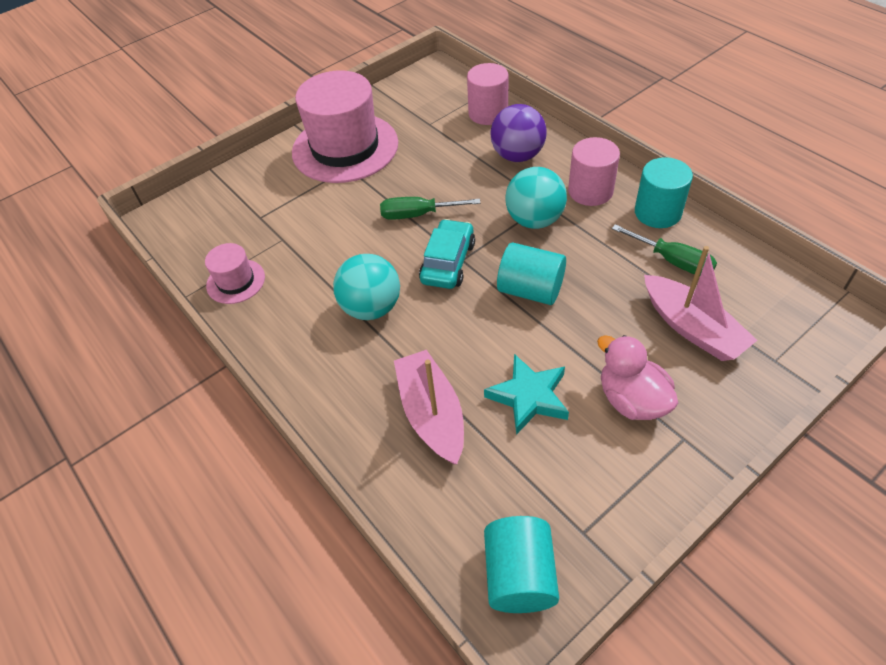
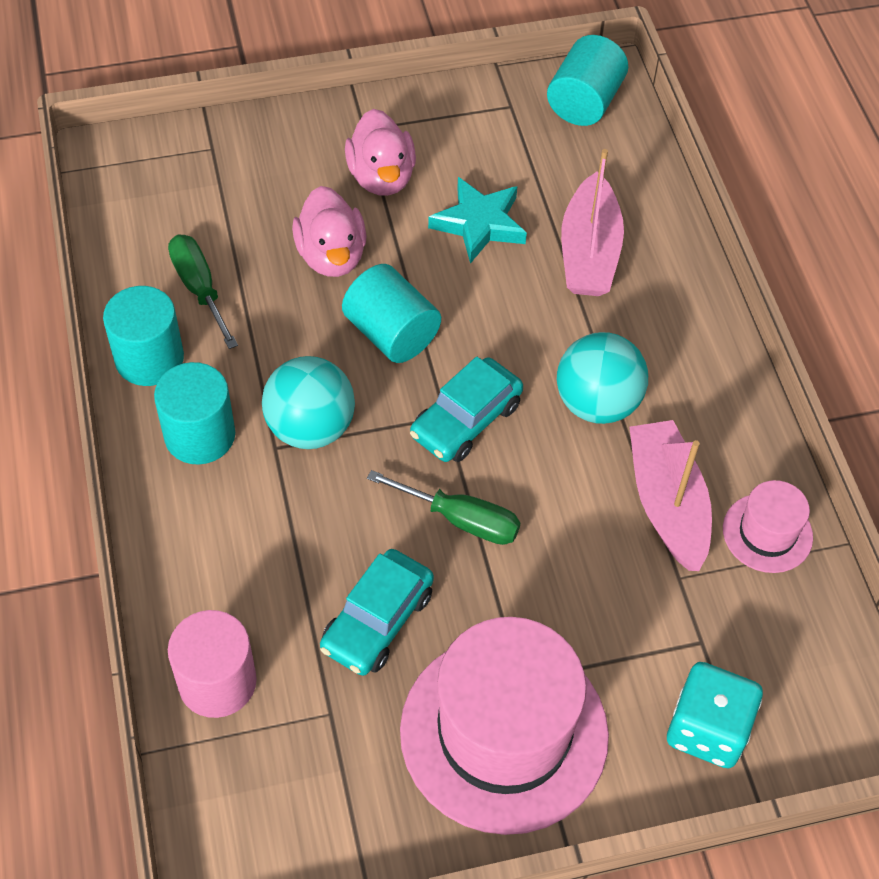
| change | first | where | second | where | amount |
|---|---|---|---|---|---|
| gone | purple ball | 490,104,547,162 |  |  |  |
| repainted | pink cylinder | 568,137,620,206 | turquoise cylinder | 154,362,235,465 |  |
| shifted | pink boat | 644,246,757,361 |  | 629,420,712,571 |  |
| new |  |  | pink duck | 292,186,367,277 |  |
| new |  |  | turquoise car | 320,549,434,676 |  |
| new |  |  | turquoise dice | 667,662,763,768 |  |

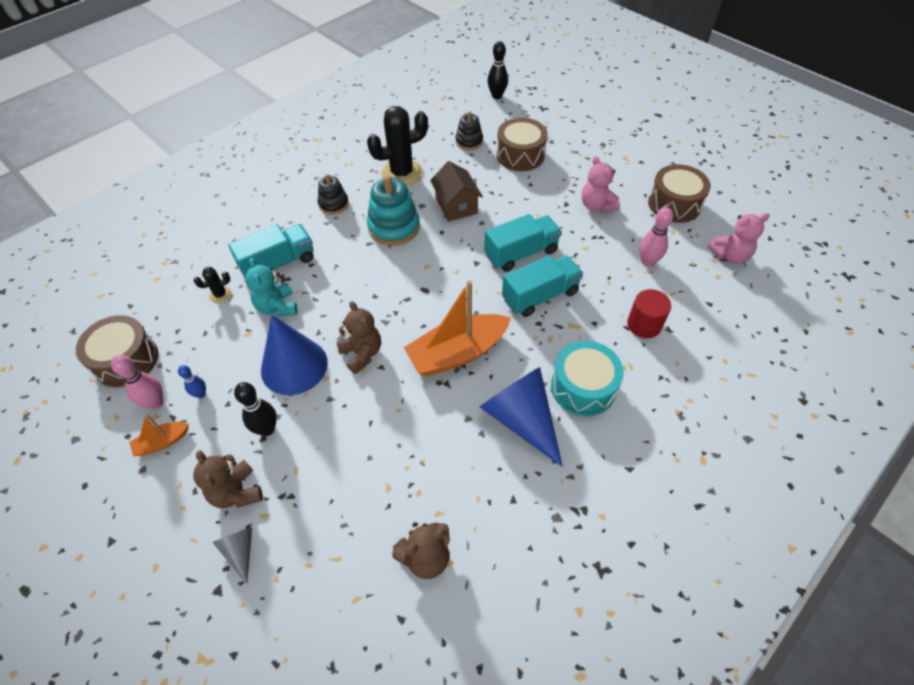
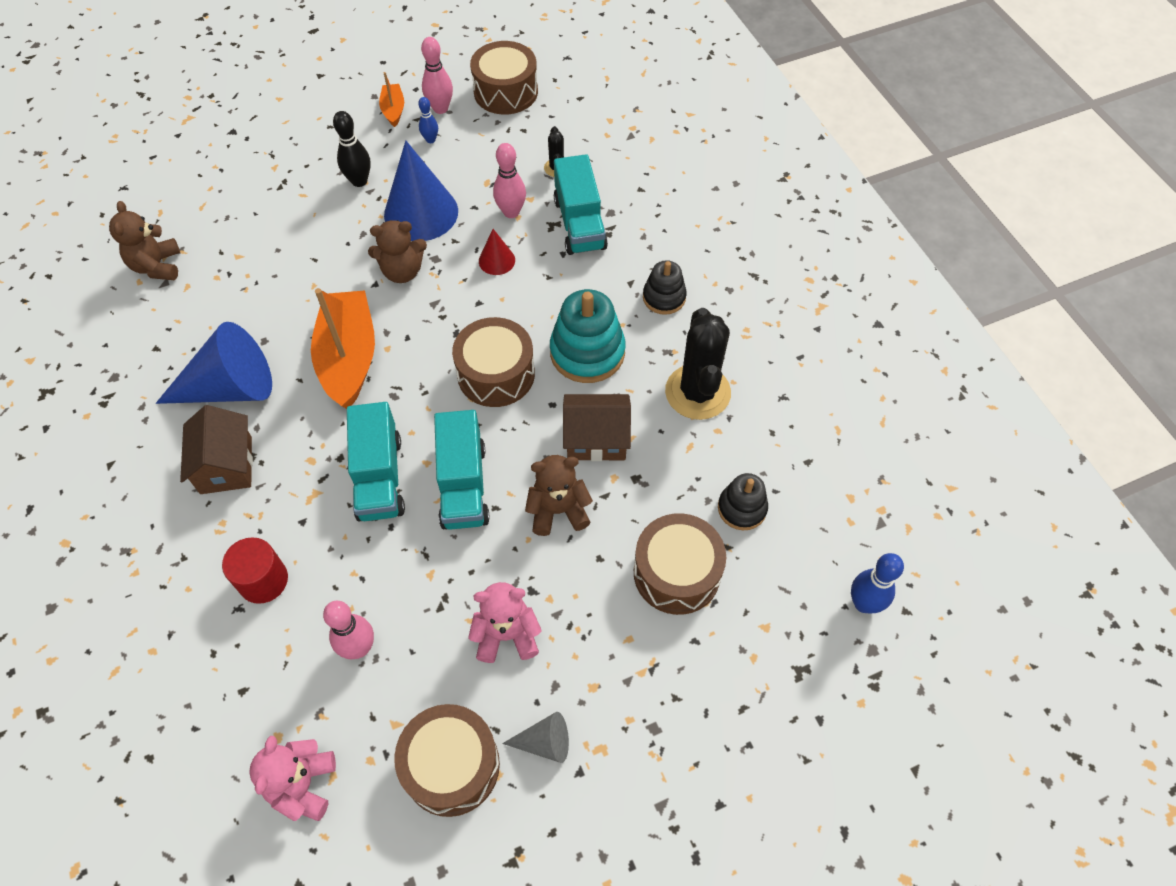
| change | first | where | second | where | amount |
|---|---|---|---|---|---|
| shifted | brown teddy bear | 193,450,263,508 |  | 525,455,593,536 |  |
| shifted | grey cone | 212,528,252,584 |  | 502,712,569,763 |  |
| swapped | turquoise teddy bear | 245,258,297,317 | pink bowling pin | 493,143,526,218 |  |
| repainted | black bowling pin | 488,41,508,99 | blue bowling pin | 851,553,904,613 |  |
| swapped | turquoise drum | 551,341,624,416 | brown house | 180,405,253,494 |  |
| new |  |  | brown drum | 452,317,535,407 |  |
| new |  |  | red cone | 479,229,515,275 |  |

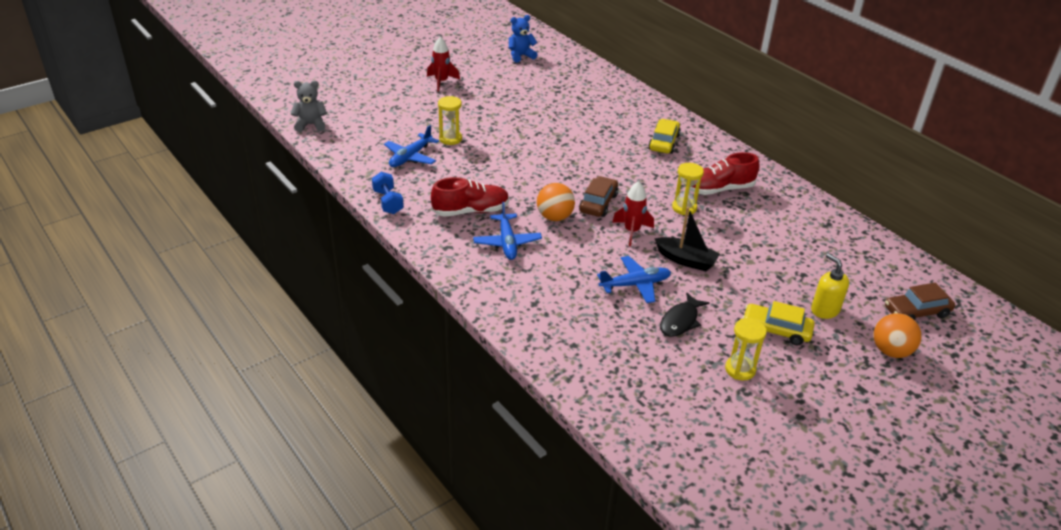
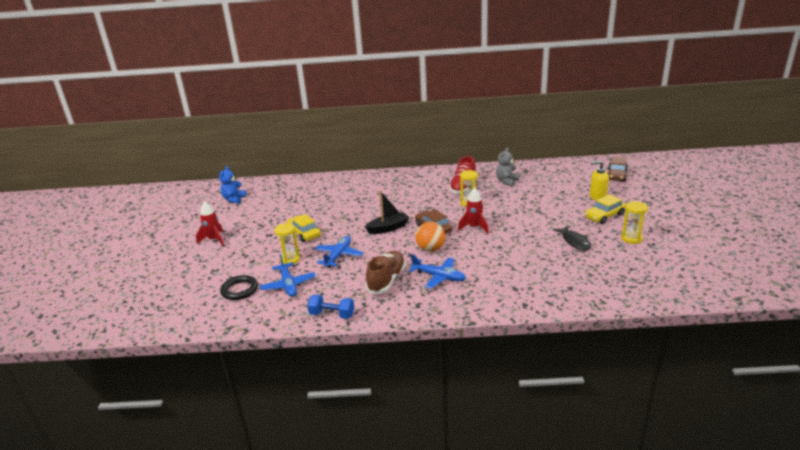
| change | first | where | second | where | amount |
|---|---|---|---|---|---|
| shifted | grey teddy bear | 291,81,327,132 |  | 496,147,519,187 |  |
| repainted | red shoe | 431,177,509,217 | brown shoe | 366,251,406,294 |  |
| shifted | blue plane | 597,256,671,303 |  | 314,236,363,267 |  |
| shifted | yellow car | 648,119,681,154 |  | 287,214,321,242 |  |
| shifted | black boat | 654,207,720,271 |  | 365,190,409,234 |  |
| gone | orange ball | 873,313,922,358 |  |  |  |
| new |  |  | black ring | 220,275,258,300 |  |

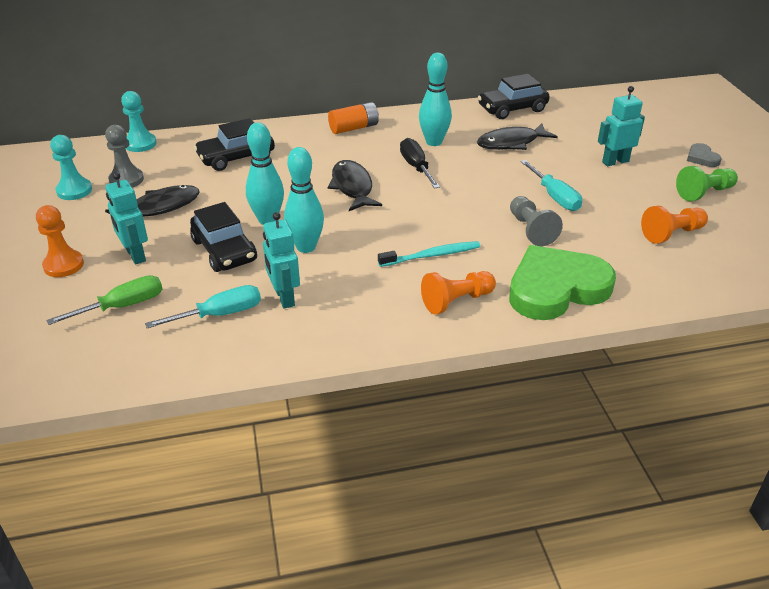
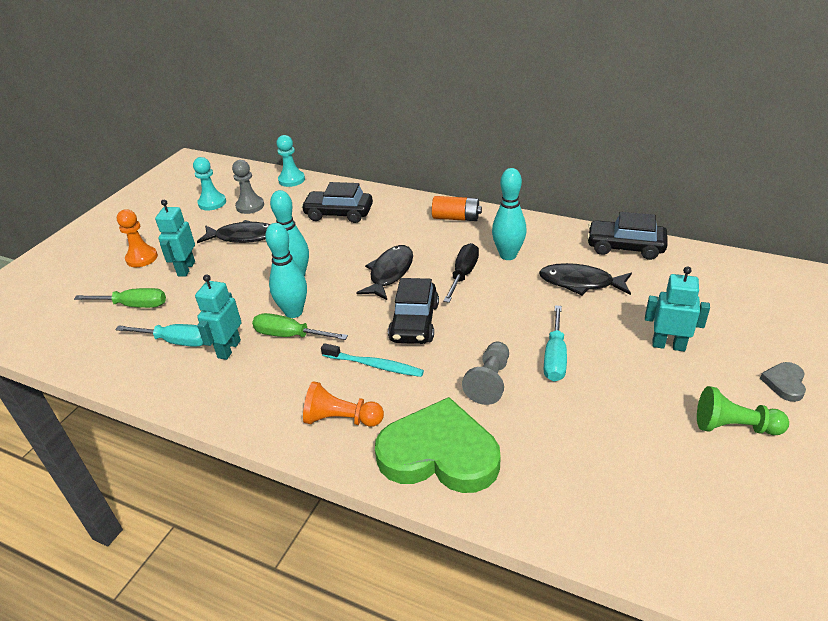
| change | first | where | second | where | amount |
|---|---|---|---|---|---|
| shifted | black car | 190,202,257,272 |  | 388,278,439,344 |  |
| gone | orange pawn | 641,206,708,244 |  |  |  |
| new |  |  | green screwdriver | 252,313,348,340 |  |

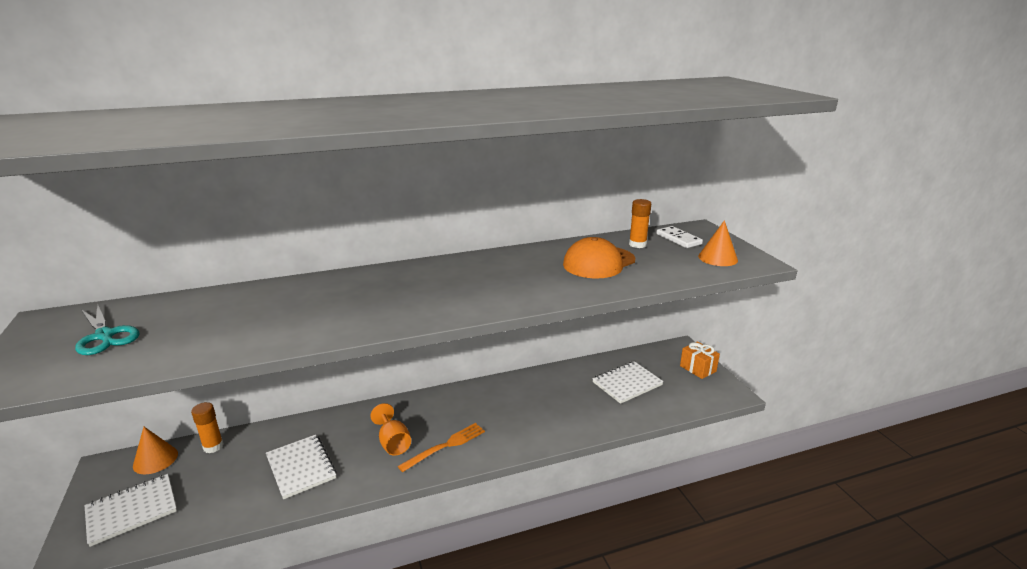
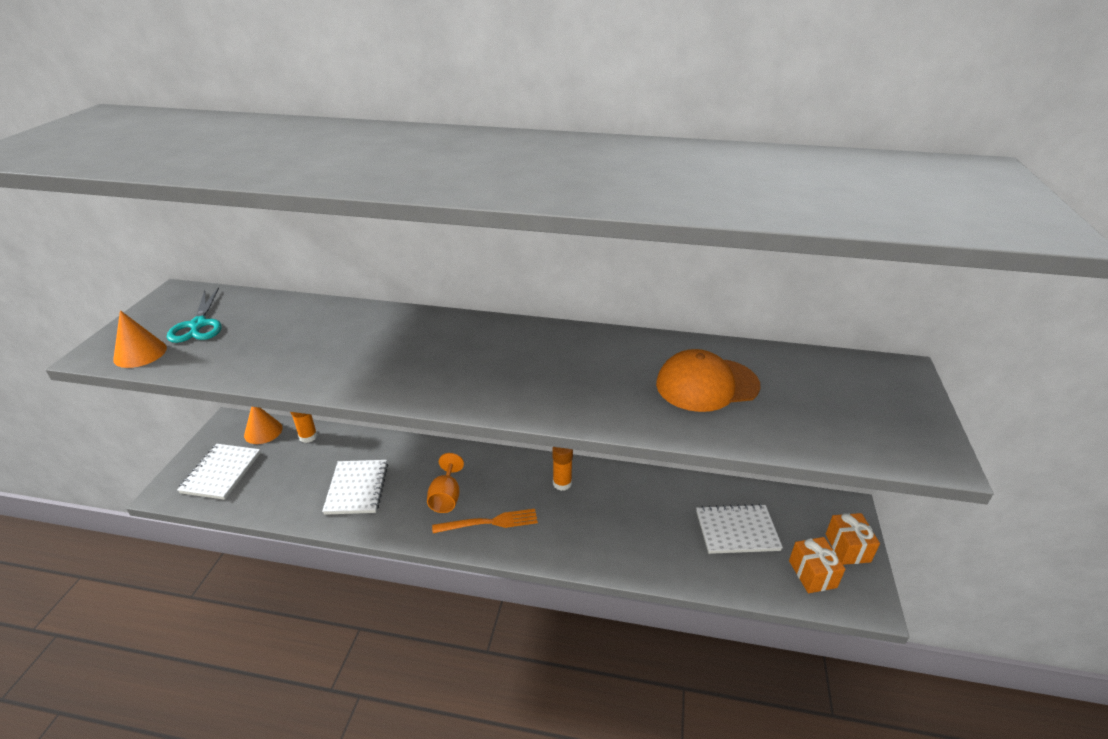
| change | first | where | second | where | amount |
|---|---|---|---|---|---|
| rotated | white notebook | 85,474,177,547 |  | 177,444,261,500 | 75 degrees counterclockwise |
| shifted | orange glue stick | 629,199,651,248 |  | 552,447,573,491 |  |
| gone | white domino | 656,226,703,248 |  |  |  |
| shifted | orange cone | 698,220,738,266 |  | 113,310,167,368 |  |
| new |  |  | orange gift | 789,537,845,593 |  |

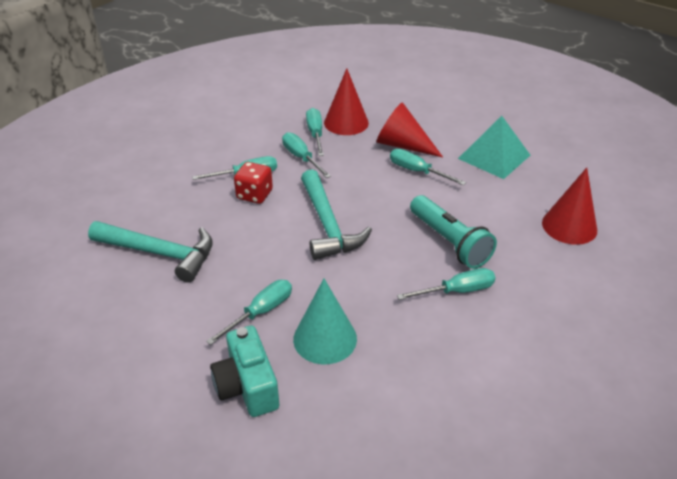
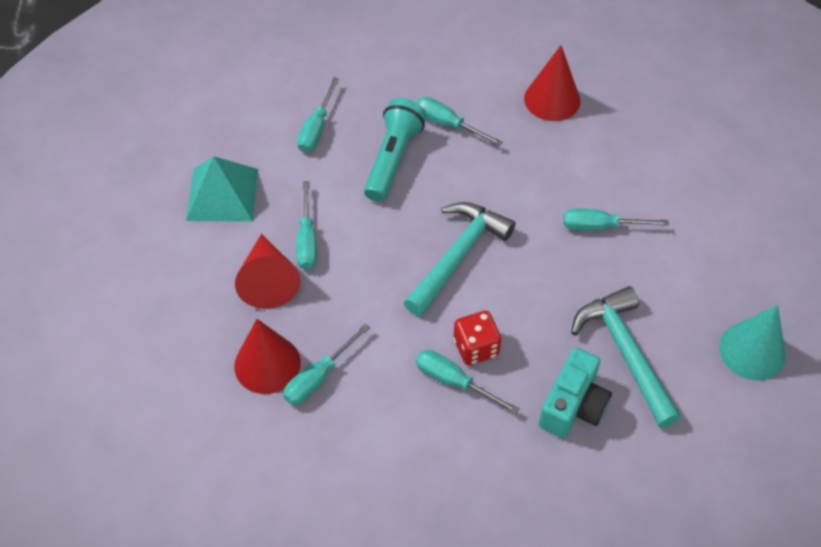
| change | first | where | second | where | amount |
|---|---|---|---|---|---|
| shifted | turquoise camera | 210,325,279,417 |  | 539,348,612,438 |  |
| shifted | turquoise screwdriver | 282,132,331,178 |  | 297,77,339,152 |  |
| shifted | turquoise cone | 293,279,357,364 |  | 719,305,786,381 |  |
| shifted | red cone | 542,168,597,245 |  | 524,45,580,121 |  |

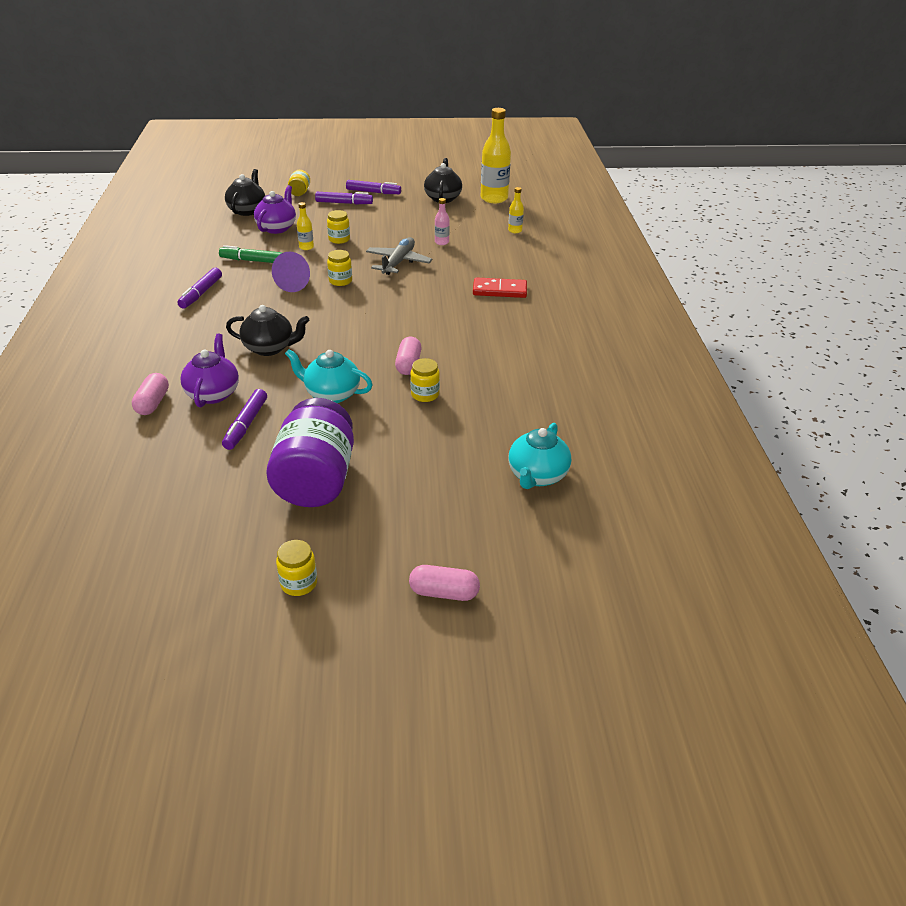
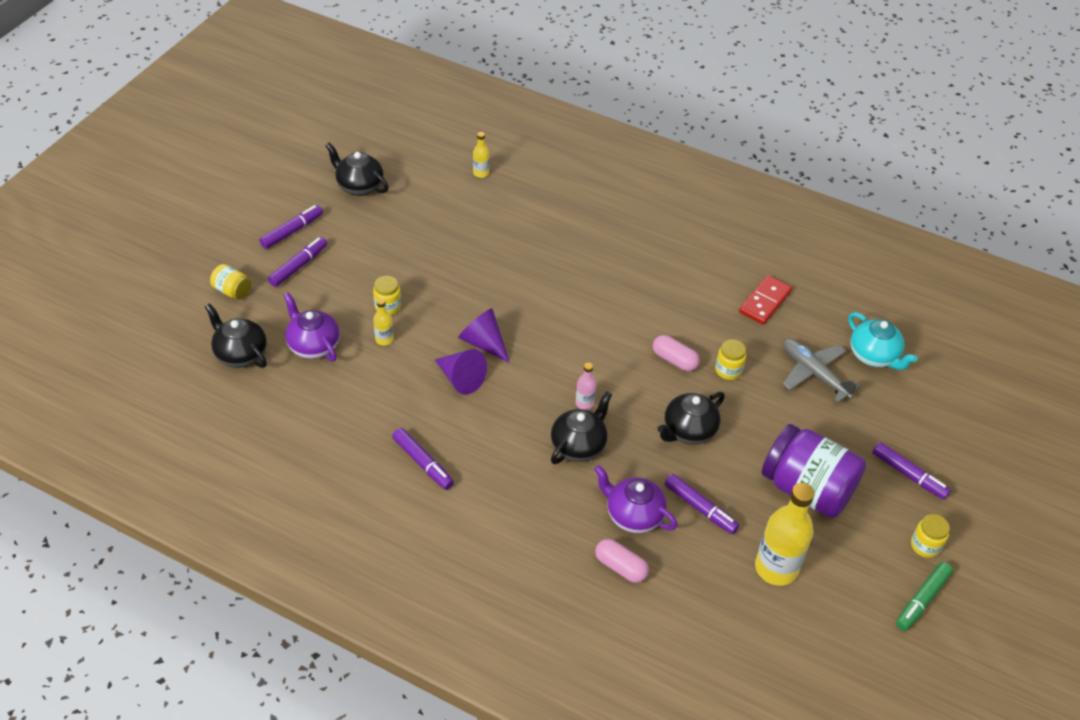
| change | first | where | second | where | amount |
|---|---|---|---|---|---|
| shifted | green marker | 219,245,282,263 |  | 896,562,953,631 |  |
| repainted | turquoise teapot | 285,349,373,403 | black teapot | 657,392,725,445 |  |
| swapped | yellow jar | 327,250,352,286 | purple cone | 458,308,510,363 |  |
| shifted | grey plane | 366,237,432,275 |  | 783,339,861,403 |  |
| gone | pink capsule | 409,565,480,601 |  |  |  |
| shifted | pink bottle | 435,198,450,245 |  | 575,363,596,410 |  |
| shifted | red domino | 473,277,527,298 |  | 739,275,792,325 |  |
| shifted | yellow bottle | 481,108,511,203 |  | 755,483,815,586 |  |
| new |  |  | purple marker | 872,442,951,500 |  |

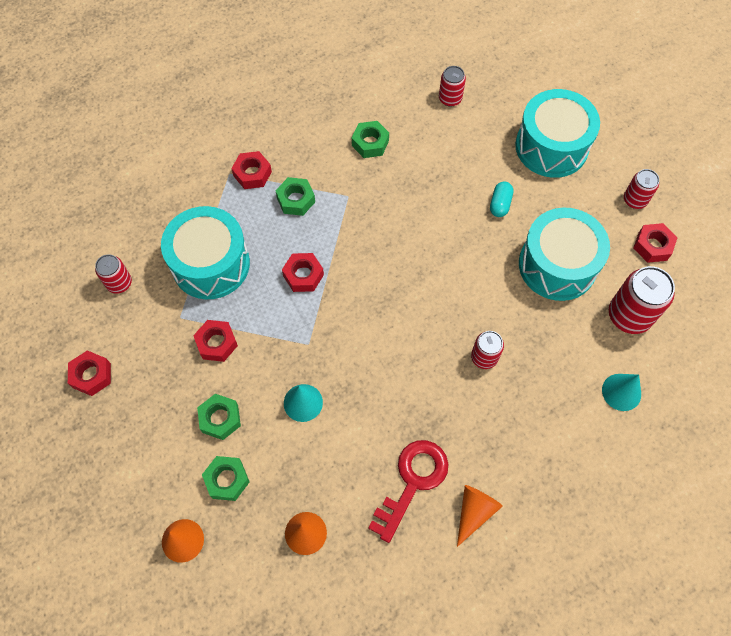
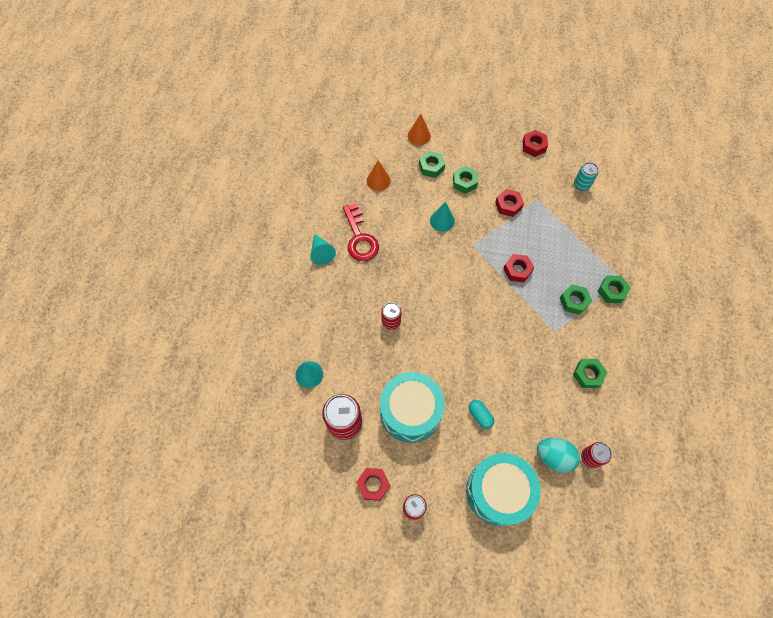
| change | first | where | second | where | amount |
|---|---|---|---|---|---|
| repainted | red can | 95,254,132,294 | turquoise can | 574,162,598,191 |  |
| gone | turquoise drum | 161,206,250,299 |  |  |  |
| repainted | red nut | 231,151,272,189 | green nut | 598,275,631,303 |  |
| repainted | orange cone | 457,485,503,547 | turquoise cone | 310,234,336,265 |  |
| new |  |  | turquoise egg | 537,438,580,473 |  |

